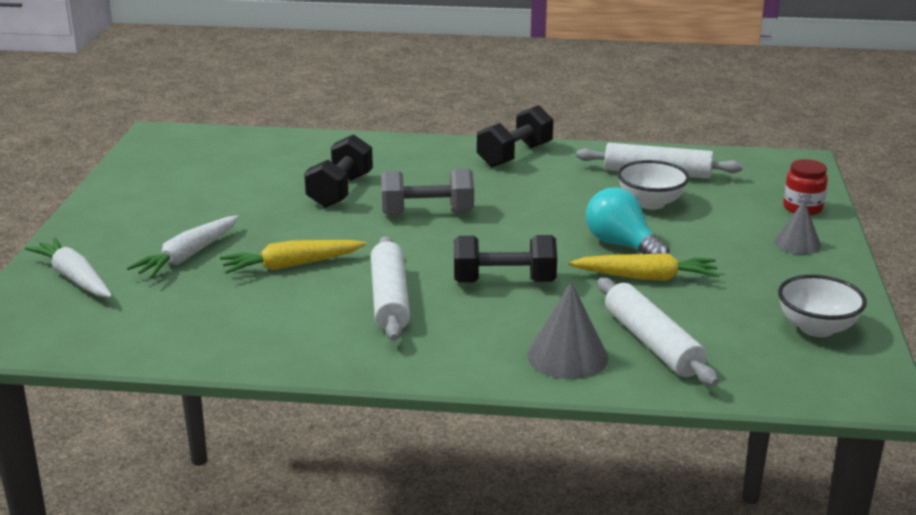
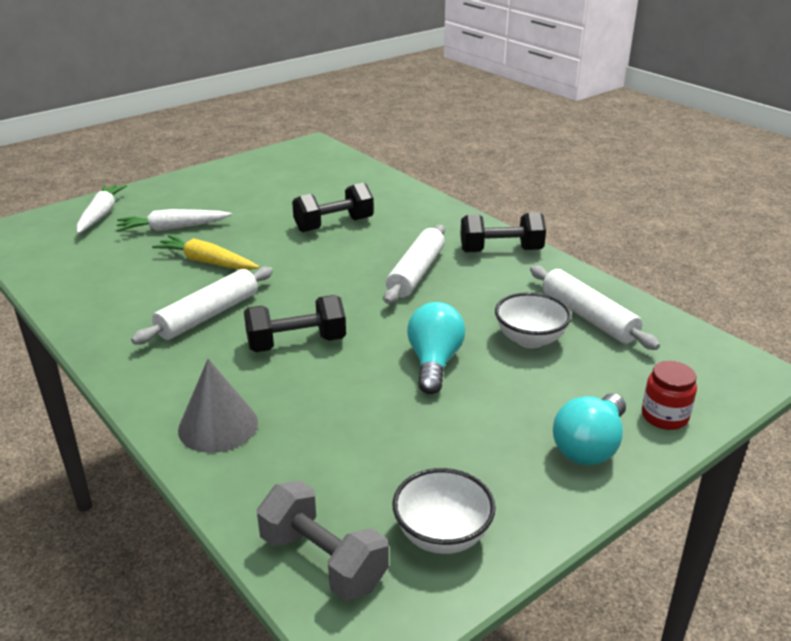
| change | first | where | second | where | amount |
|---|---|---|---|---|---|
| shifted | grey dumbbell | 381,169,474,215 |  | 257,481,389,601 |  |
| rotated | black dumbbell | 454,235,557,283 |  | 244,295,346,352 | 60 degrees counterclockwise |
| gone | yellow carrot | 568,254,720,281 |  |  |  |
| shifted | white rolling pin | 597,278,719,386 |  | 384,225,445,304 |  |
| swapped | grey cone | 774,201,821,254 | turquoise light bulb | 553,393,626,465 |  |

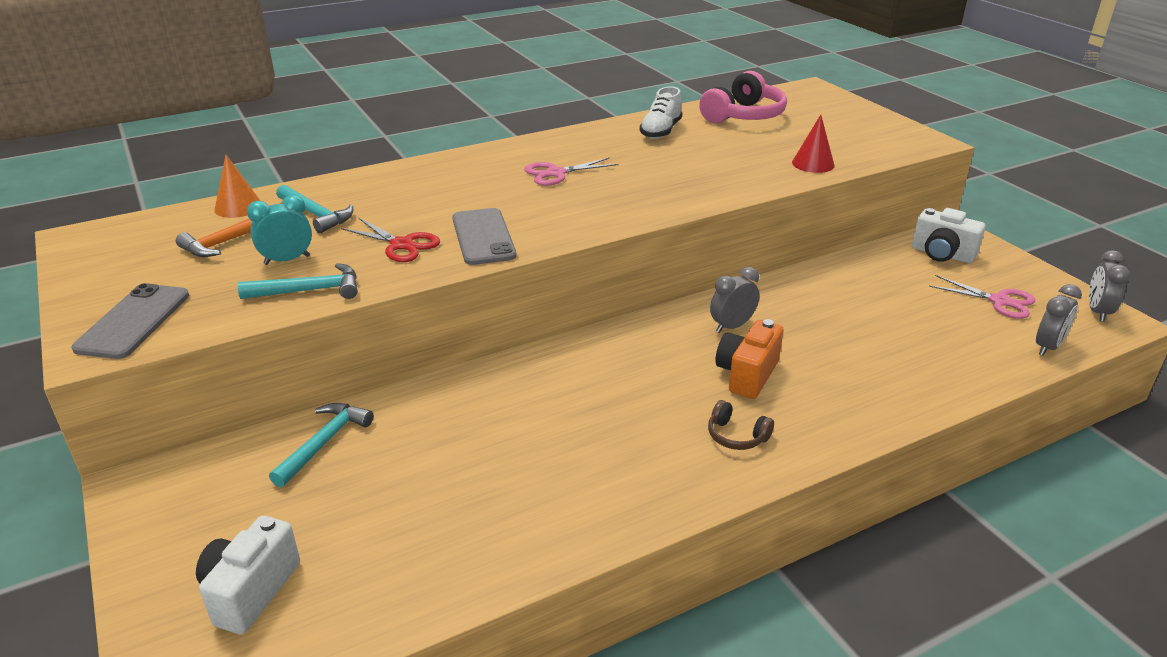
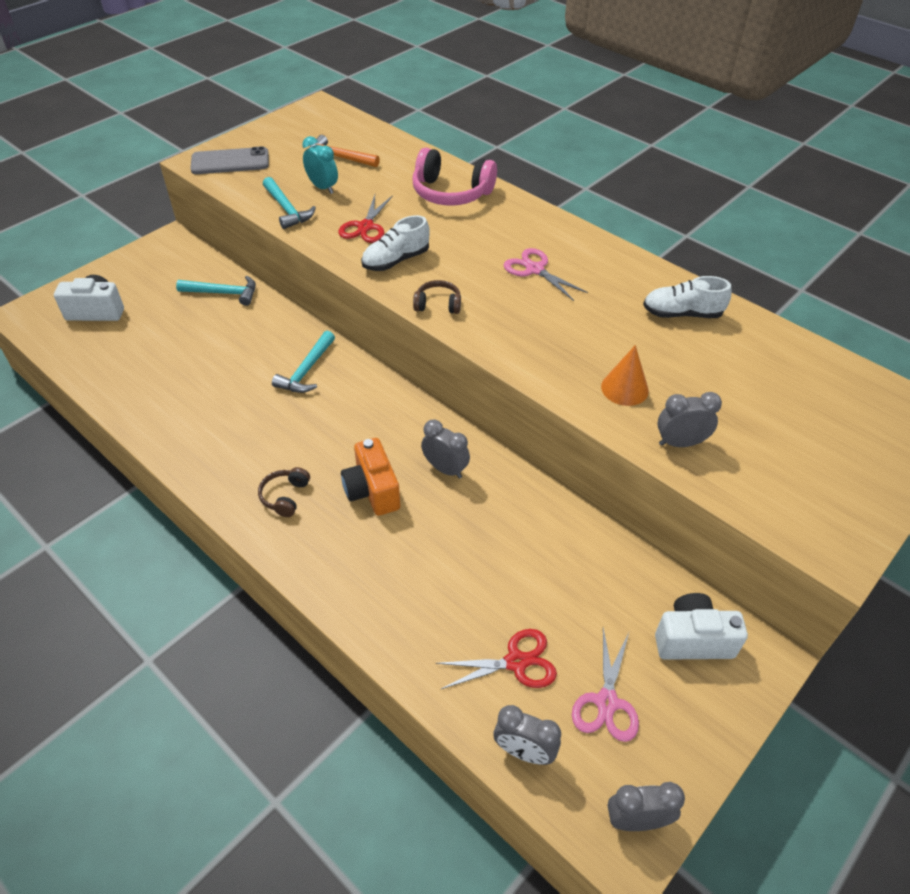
| change | first | where | second | where | amount |
|---|---|---|---|---|---|
| shifted | orange cone | 214,155,261,218 |  | 601,345,649,406 |  |
| shifted | turquoise hammer | 276,185,353,233 |  | 272,331,335,393 |  |
| swapped | grey phone | 452,208,516,265 | white shoe | 361,215,430,271 |  |
| shifted | pink headphones | 699,71,787,123 |  | 413,148,497,206 |  |
| rotated | orange camera | 715,319,784,399 |  | 341,438,401,516 | 120 degrees counterclockwise |
| swapped | red cone | 792,115,835,173 | grey clock | 657,392,722,447 |  |
| rotated | white camera | 912,208,986,263 |  | 655,593,748,660 | 75 degrees clockwise |
| new |  |  | brown headphones | 413,280,461,314 |  |
| new |  |  | red scissors | 435,629,557,689 |  |

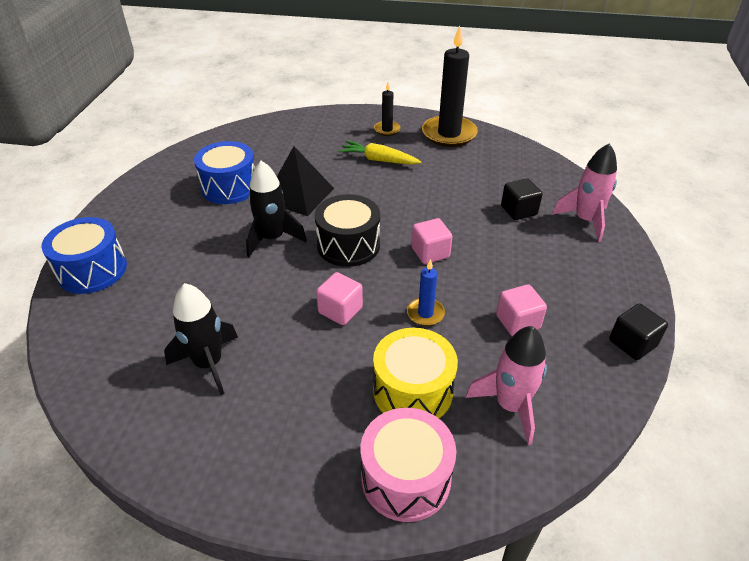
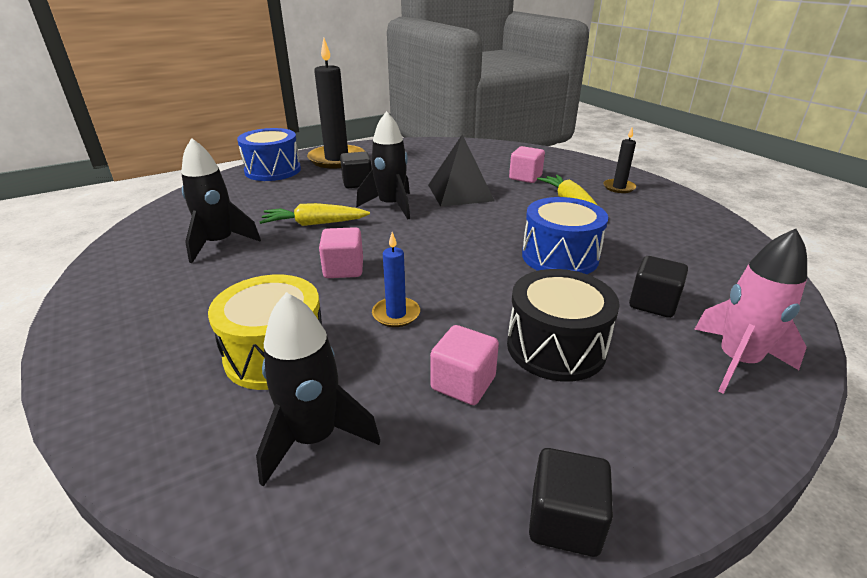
| change | first | where | second | where | amount |
|---|---|---|---|---|---|
| shifted | blue drum | 194,141,255,204 |  | 522,197,608,274 |  |
| shifted | black drum | 315,194,380,267 |  | 507,269,620,382 |  |
| gone | pink drum | 361,408,456,522 |  |  |  |
| shifted | pink cube | 411,218,452,264 |  | 509,146,545,183 |  |
| shifted | black candle | 422,26,478,147 |  | 307,38,365,168 |  |
| repainted | pink rocket | 466,326,547,445 | black rocket | 256,292,380,487 |  |
| new |  |  | yellow carrot | 259,203,370,226 |  |
| new |  |  | black cube | 340,152,372,188 |  |

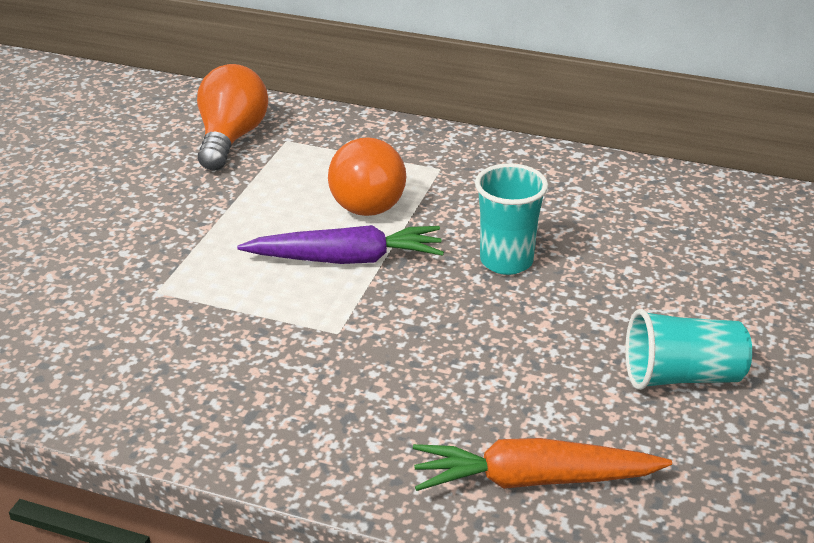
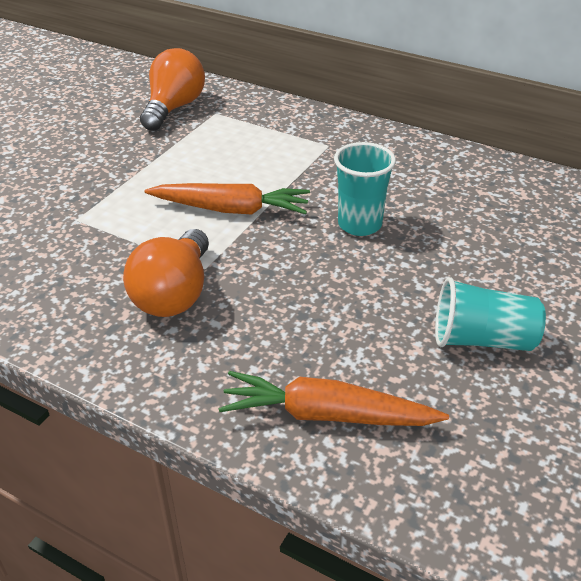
| change | first | where | second | where | amount |
|---|---|---|---|---|---|
| repainted | purple carrot | 237,225,444,264 | orange carrot | 144,183,310,214 |  |
| shifted | orange light bulb | 328,137,406,216 |  | 123,229,209,317 |  |

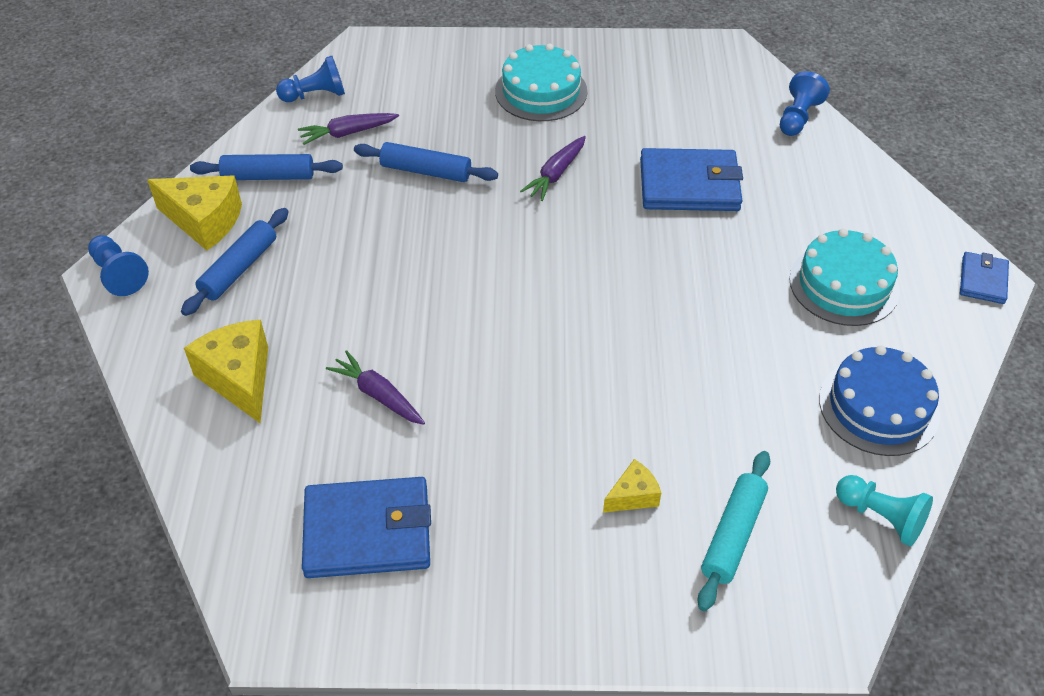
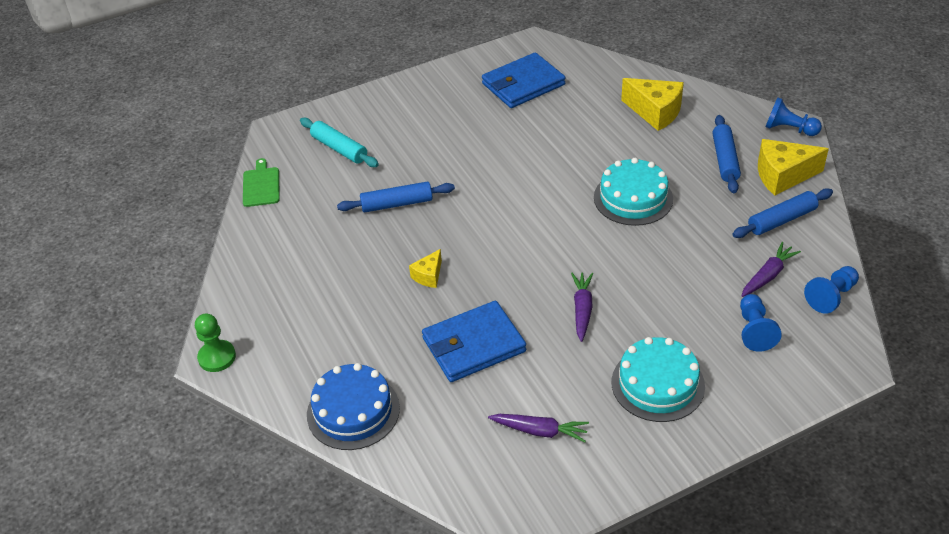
| change | first | where | second | where | amount |
|---|---|---|---|---|---|
| shifted | purple carrot | 326,350,425,425 |  | 488,414,589,442 |  |
| shifted | blue rolling pin | 354,142,498,182 |  | 337,182,455,212 |  |
| shifted | yellow cheese | 603,459,661,513 |  | 409,249,442,288 |  |
| rotated | turquoise rolling pin | 697,451,770,611 |  | 300,118,379,167 | 45 degrees counterclockwise |
| shifted | blue pawn | 780,71,830,136 |  | 740,294,782,352 |  |
| shifted | turquoise cake | 789,228,900,326 |  | 594,158,673,226 |  |
| shifted | blue cake | 819,345,940,456 |  | 307,363,400,450 |  |
| swapped | turquoise pawn | 836,475,933,546 | green cutting board | 243,158,280,207 |  |
| swapped | blue wallet | 960,252,1009,304 | green pawn | 195,314,236,372 |  |

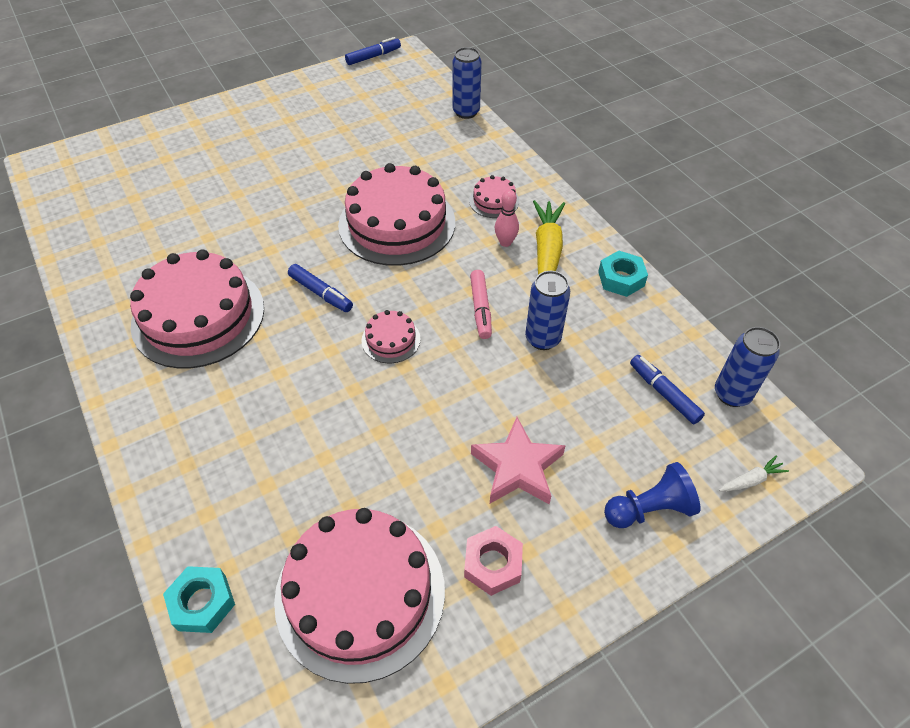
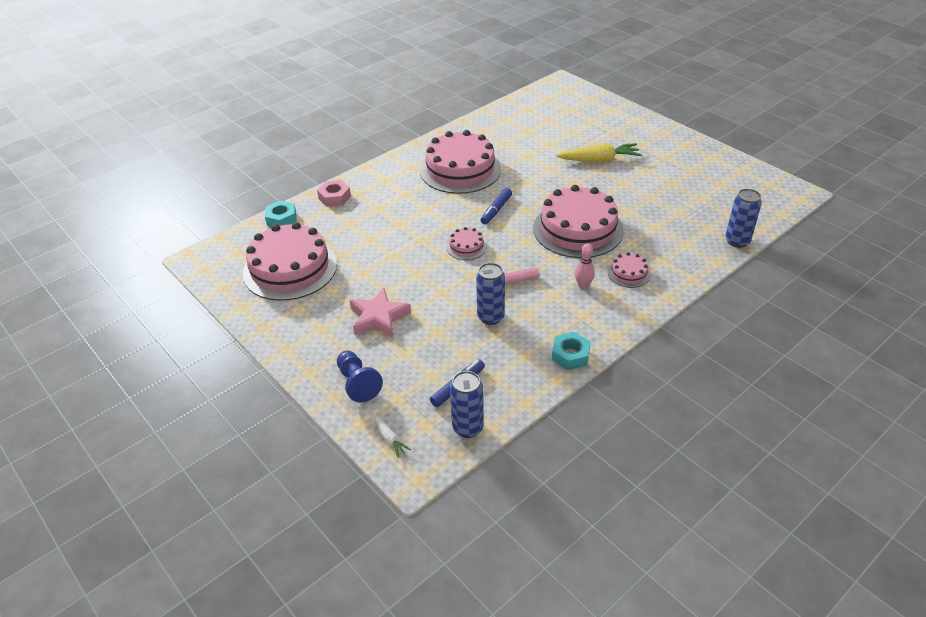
| change | first | where | second | where | amount |
|---|---|---|---|---|---|
| gone | blue marker | 345,37,401,65 |  |  |  |
| shifted | pink nut | 464,526,523,596 |  | 317,180,351,207 |  |
| shifted | yellow carrot | 533,200,565,275 |  | 556,143,642,162 |  |

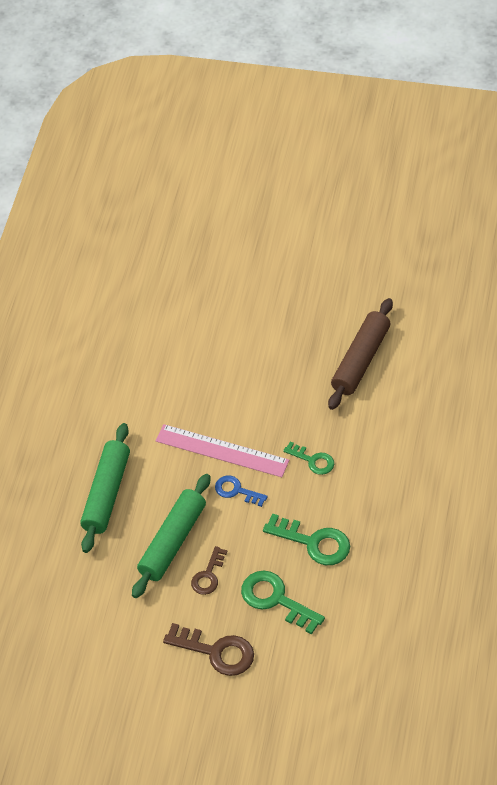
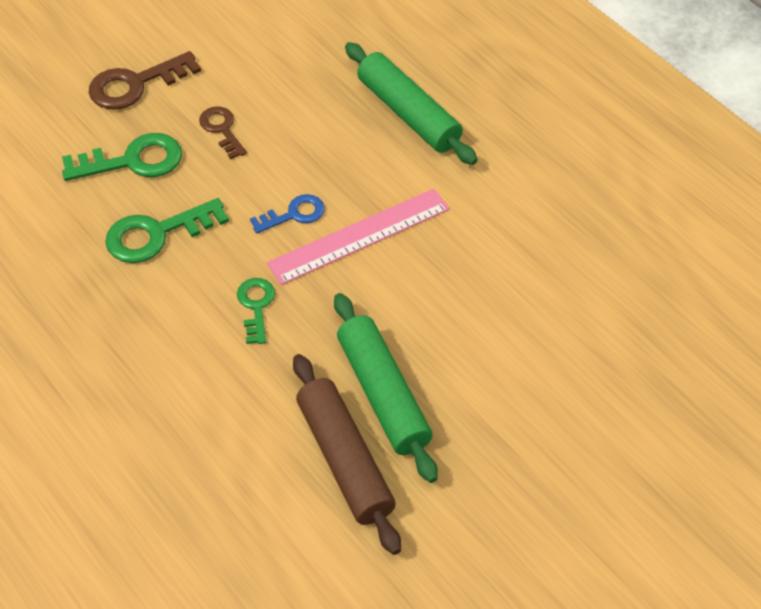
| change | first | where | second | where | amount |
|---|---|---|---|---|---|
| shifted | green rolling pin | 132,474,210,598 |  | 334,293,438,483 |  |
| rotated | green key | 283,441,334,475 |  | 237,278,275,344 | 105 degrees clockwise |

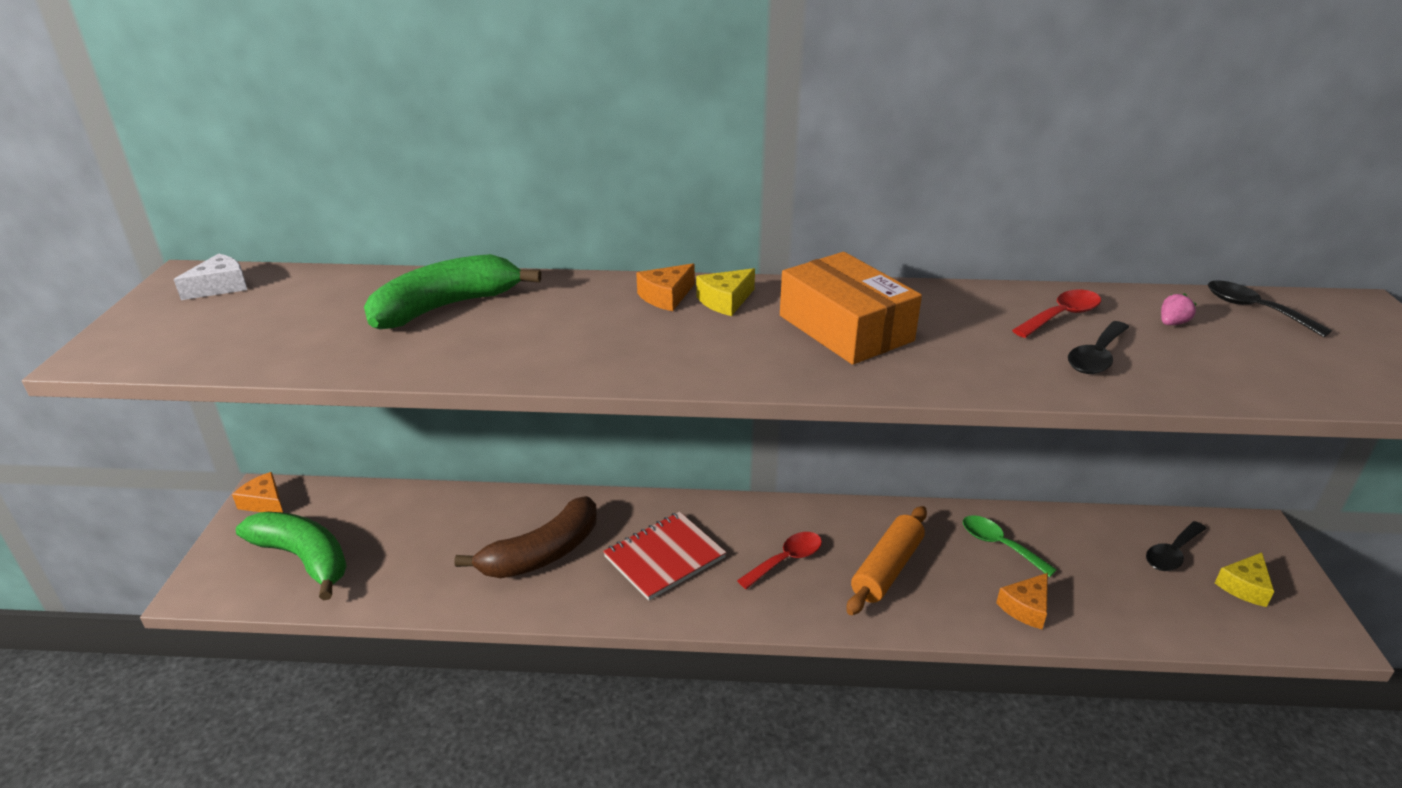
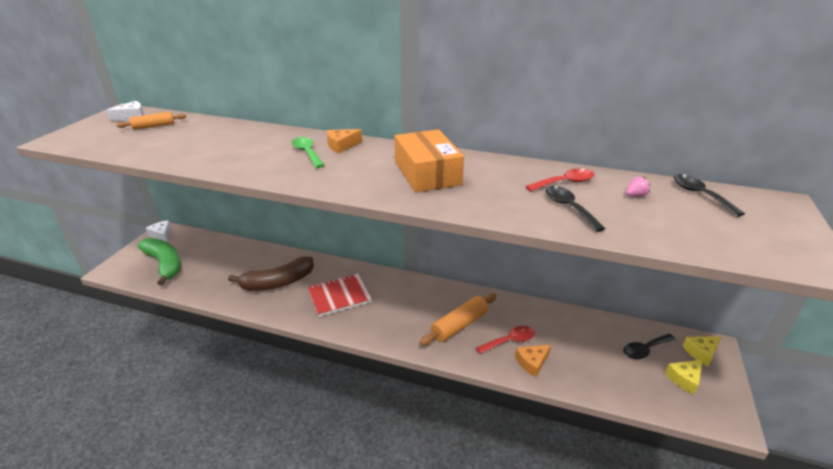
| change | first | where | second | where | amount |
|---|---|---|---|---|---|
| repainted | orange cheese | 232,472,283,512 | white cheese | 146,221,171,242 |  |
| gone | green banana | 364,254,541,329 |  |  |  |
| shifted | yellow cheese | 696,268,755,316 |  | 683,336,721,366 |  |
| shifted | red spoon | 737,532,822,589 |  | 476,326,535,354 |  |
| shifted | green spoon | 963,515,1057,577 |  | 291,137,325,168 |  |
| rotated | black spoon | 1068,321,1129,374 |  | 546,186,606,232 | 105 degrees clockwise |
| new |  |  | orange rolling pin | 116,112,186,130 |  |

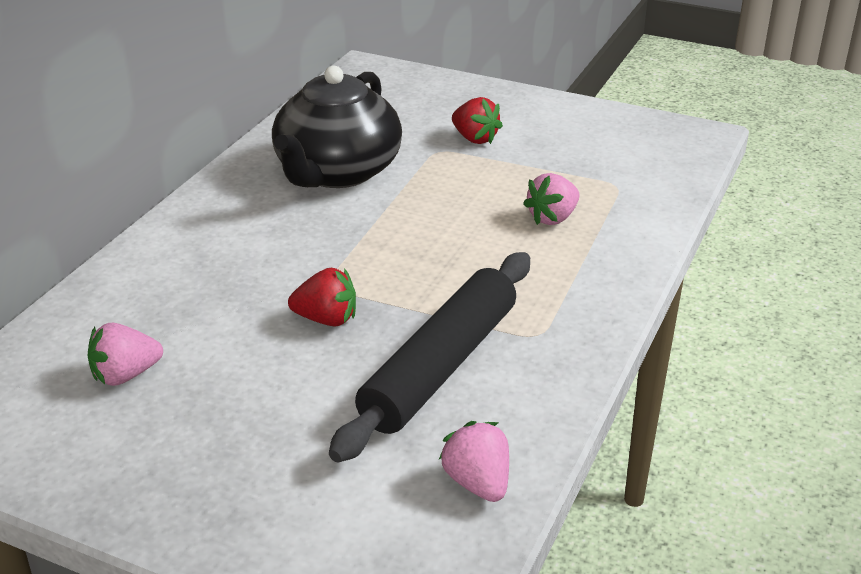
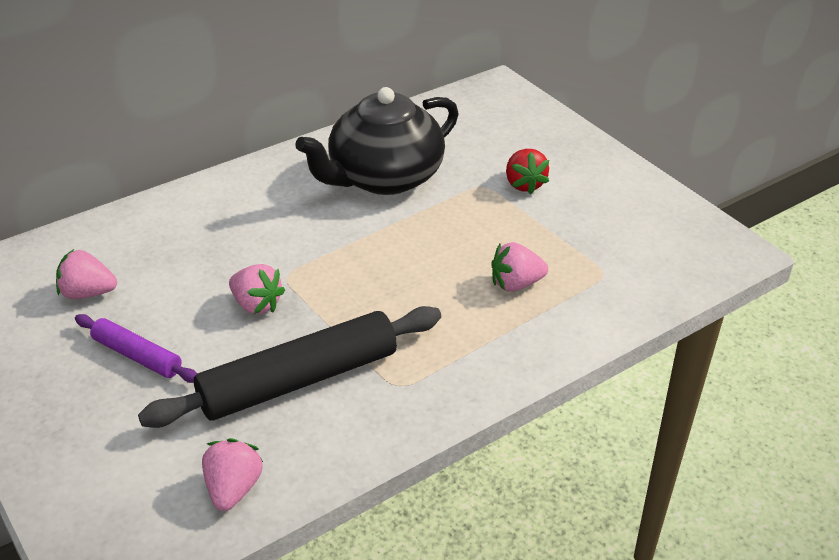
| change | first | where | second | where | amount |
|---|---|---|---|---|---|
| repainted | red strawberry | 288,268,356,326 | pink strawberry | 229,264,285,314 |  |
| new |  |  | purple rolling pin | 75,314,197,383 |  |

